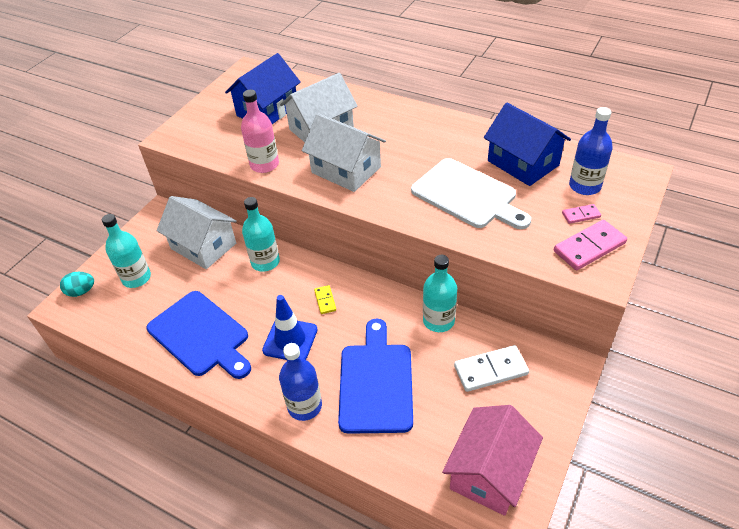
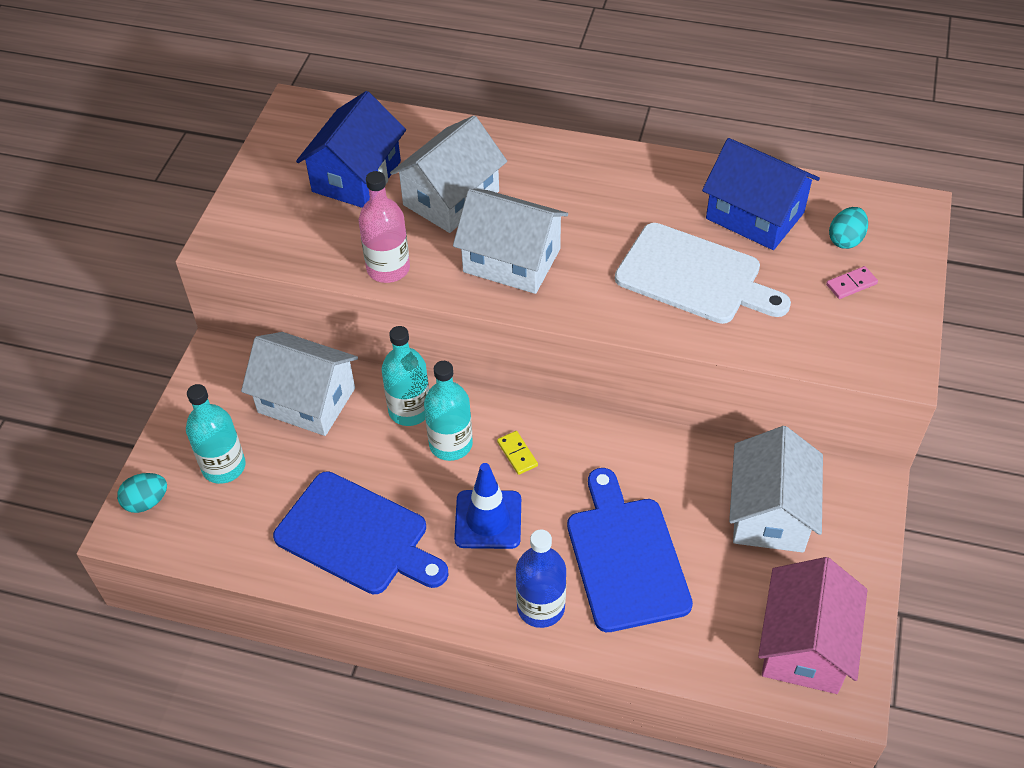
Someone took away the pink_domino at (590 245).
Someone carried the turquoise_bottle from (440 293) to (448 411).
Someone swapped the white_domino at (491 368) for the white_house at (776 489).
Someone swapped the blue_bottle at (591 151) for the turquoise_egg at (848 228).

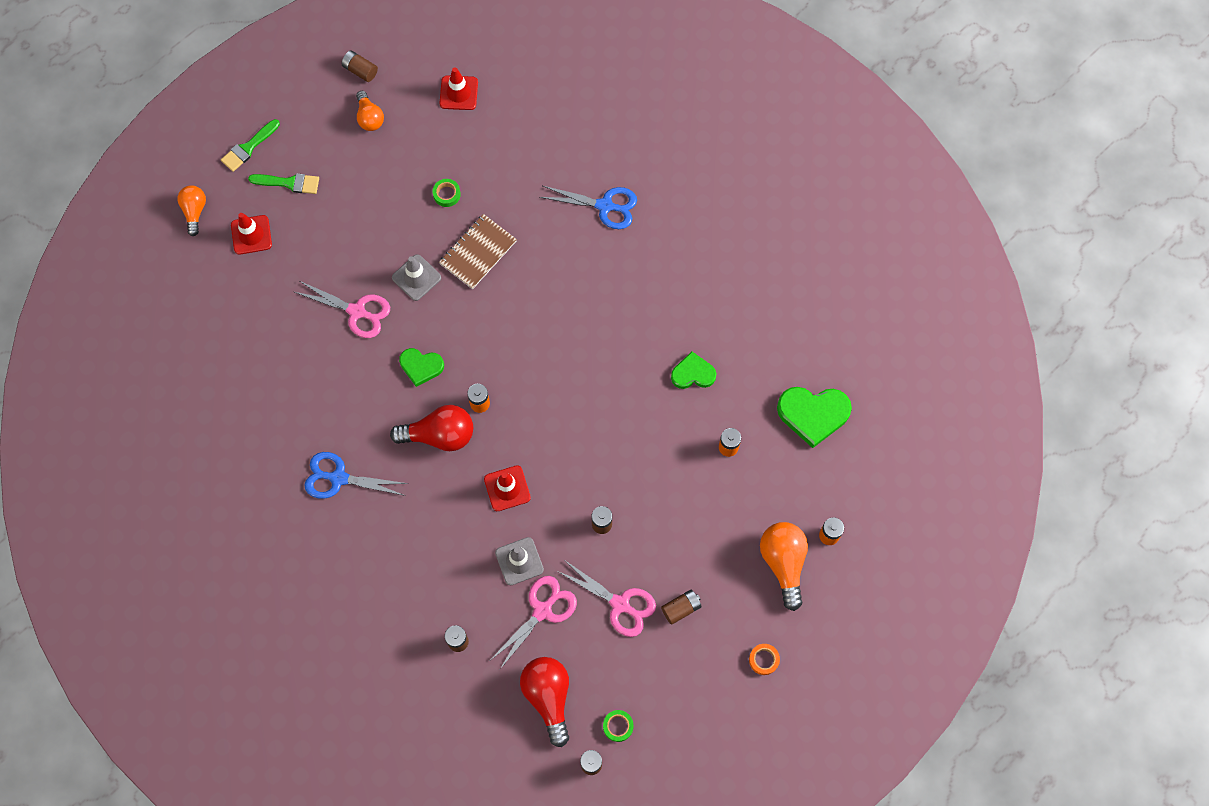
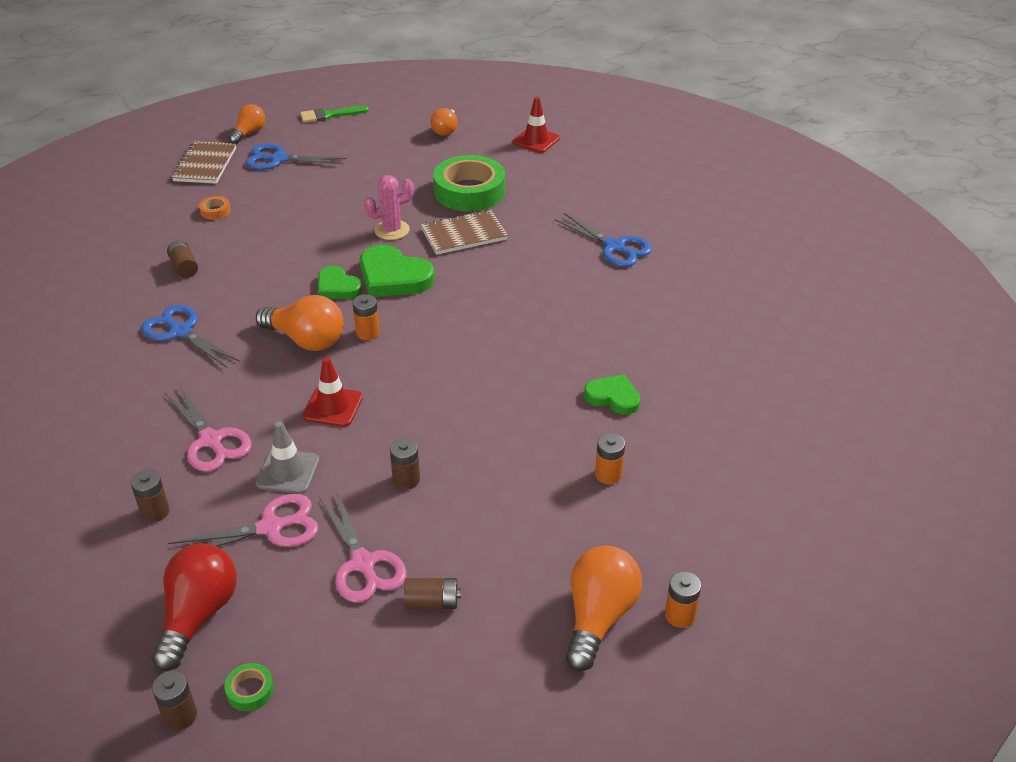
Someone took away the green_brush at (283 183).
Someone put down the brown_notebook at (204 162).
Someone carried the pink_scissors from (342 309) to (208 428).
Someone carried the brown_battery from (360 66) to (182 259).
Someone carried the orange_tape from (764 659) to (215 208).
Someone carried the green_heart from (814 417) to (397 271).
Someone swapped the red_traffic_cone at (251 234) for the blue_scissors at (296 157).
Someone swapped the grey_traffic_cone at (416 277) for the pink_cactus at (389 207).
Someone repainted the red_light_bulb at (431 428), which became the orange_light_bulb at (300 323).
Someone scaled the green_tape at (447 193) by 2.45.

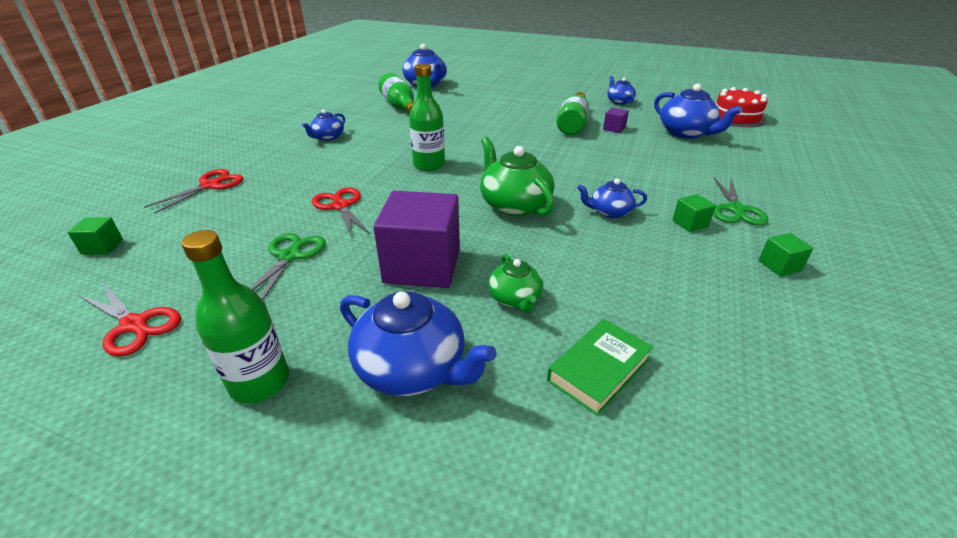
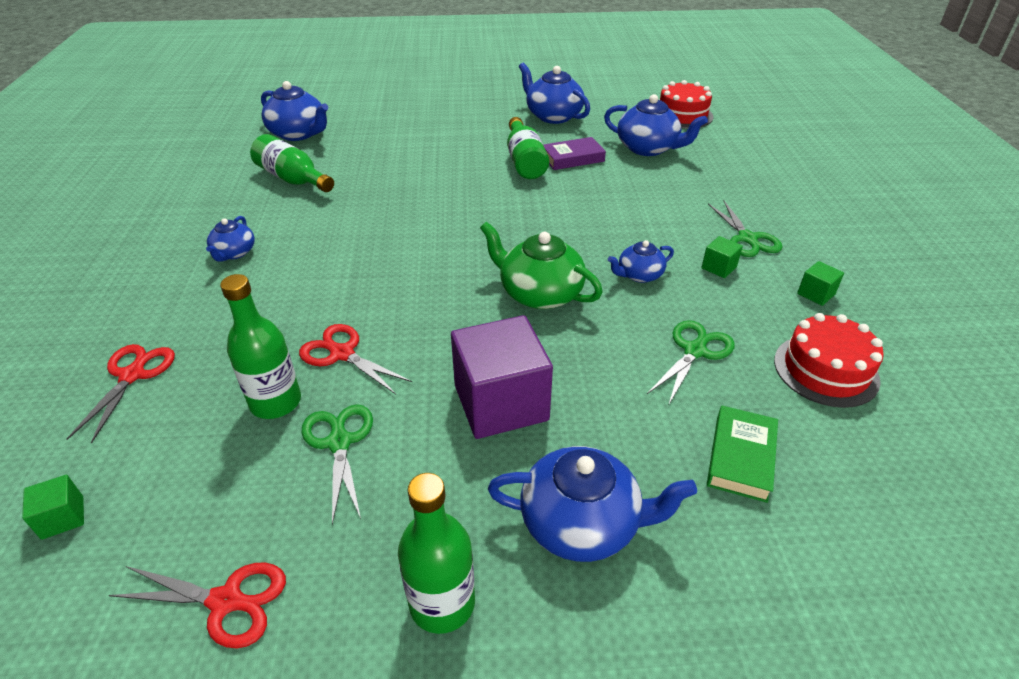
Someone took away the green_teapot at (515 283).
Someone put down the green_scissors at (691 363).
Someone put down the red_cake at (829 360).
Someone carried the green_bottle from (427 117) to (260 346).
Someone swapped the purple_cube at (616 120) for the purple_book at (574 153).
Someone scaled the blue_teapot at (621 90) by 1.74.

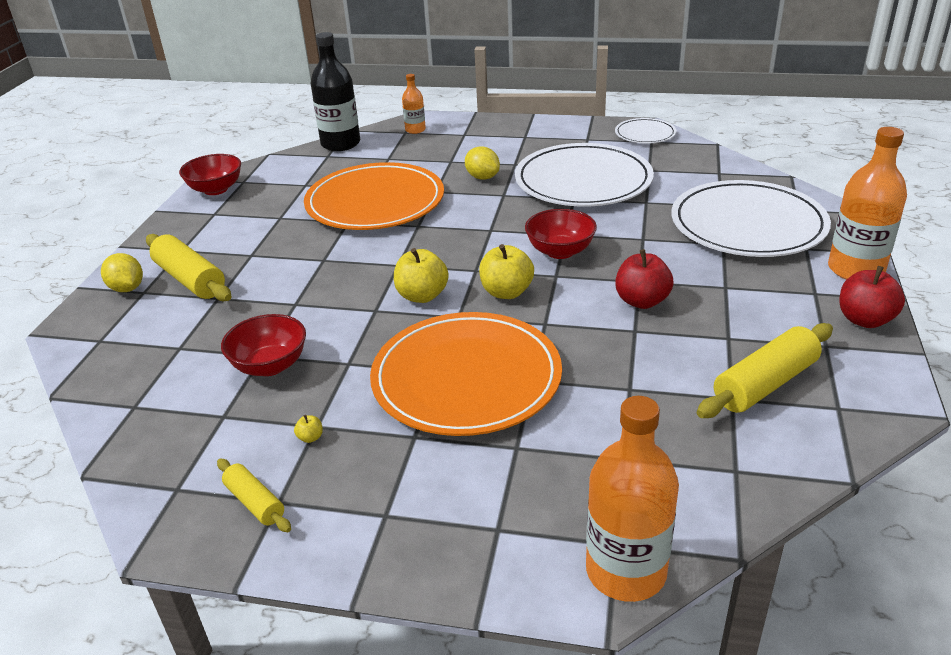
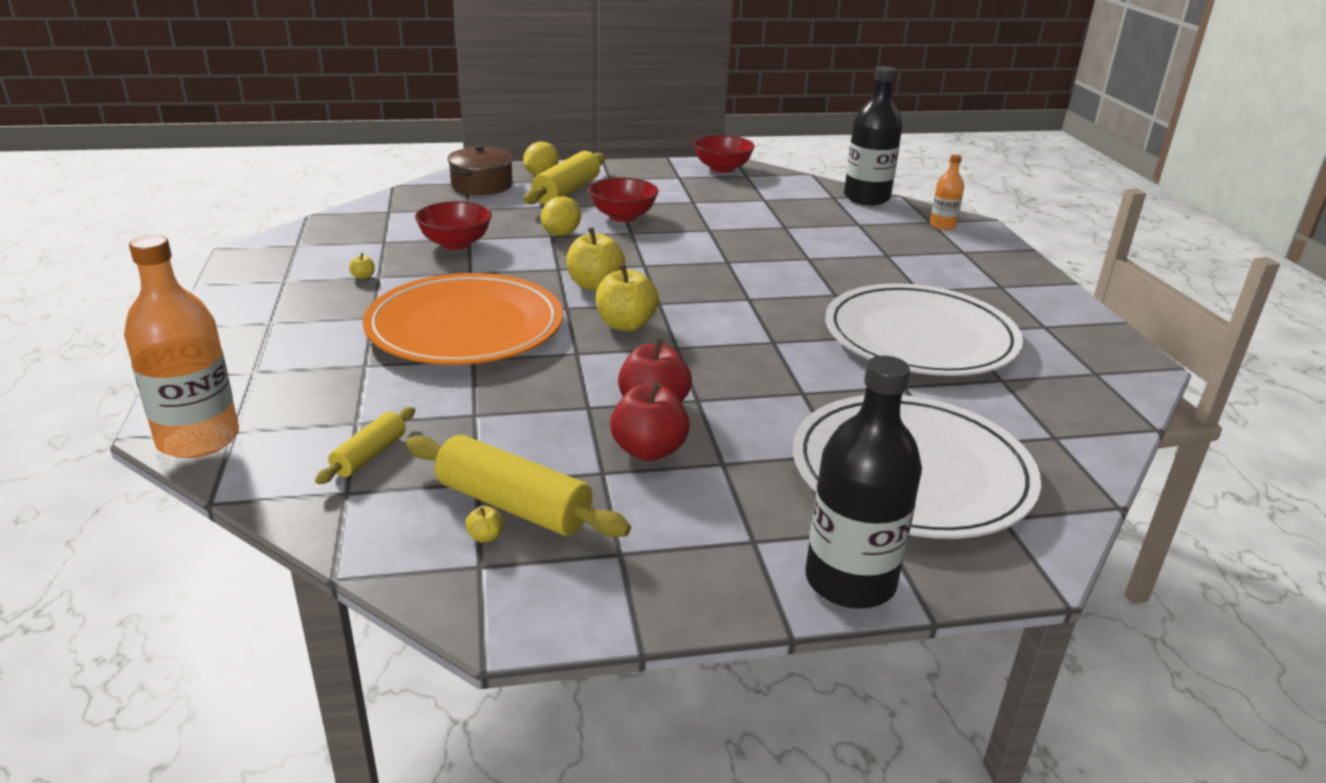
Someone took away the orange_plate at (374 196).
Someone took away the white_plate at (646 131).
Someone put down the brown_pot at (480 170).
Someone put down the yellow_apple at (484 524).
Someone carried the yellow_rolling_pin from (254 495) to (365 445).
Someone carried the yellow_lemon from (482 163) to (561 216).
Someone carried the red_bowl from (561 234) to (623 199).
Someone carried the red_apple from (872 297) to (650 421).
Someone repainted the orange_bottle at (867 203), which became the black_bottle at (863 482).

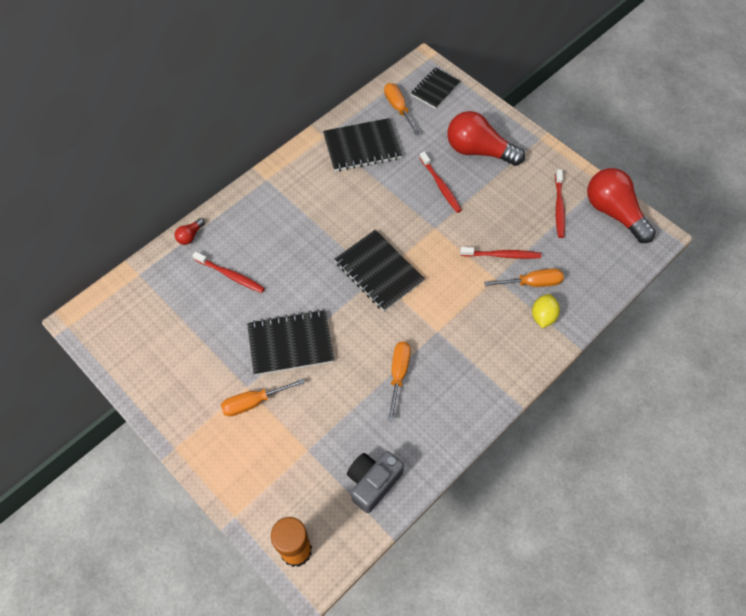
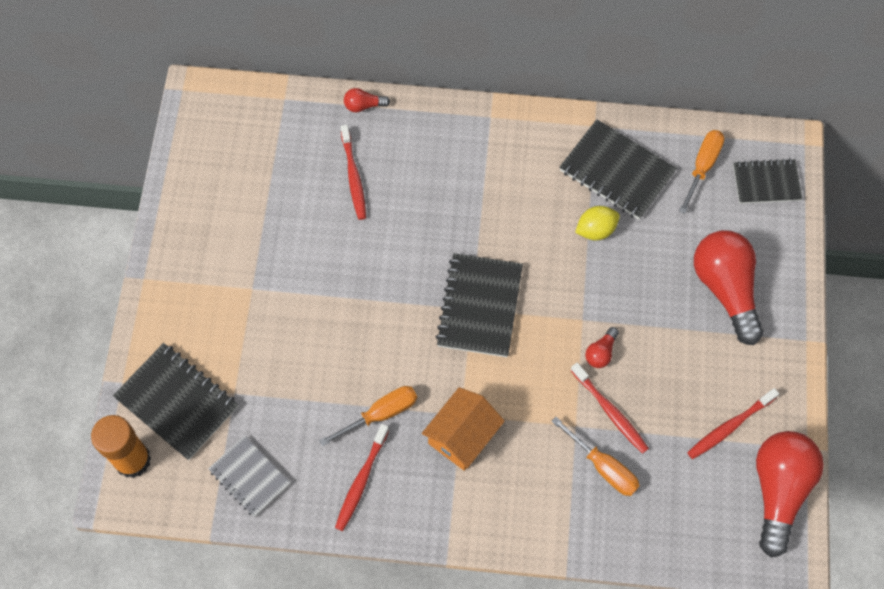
Someone took away the orange_screwdriver at (262 397).
Someone put down the orange_house at (463 429).
Someone put down the red_light_bulb at (602 347).
Someone carried the black_notebook from (290 343) to (175 401).
Someone carried the red_toothbrush from (441 182) to (362 477).
Someone carried the yellow_lemon from (546 311) to (597 223).
Someone swapped the grey_camera at (375 482) for the grey_notebook at (249 476).

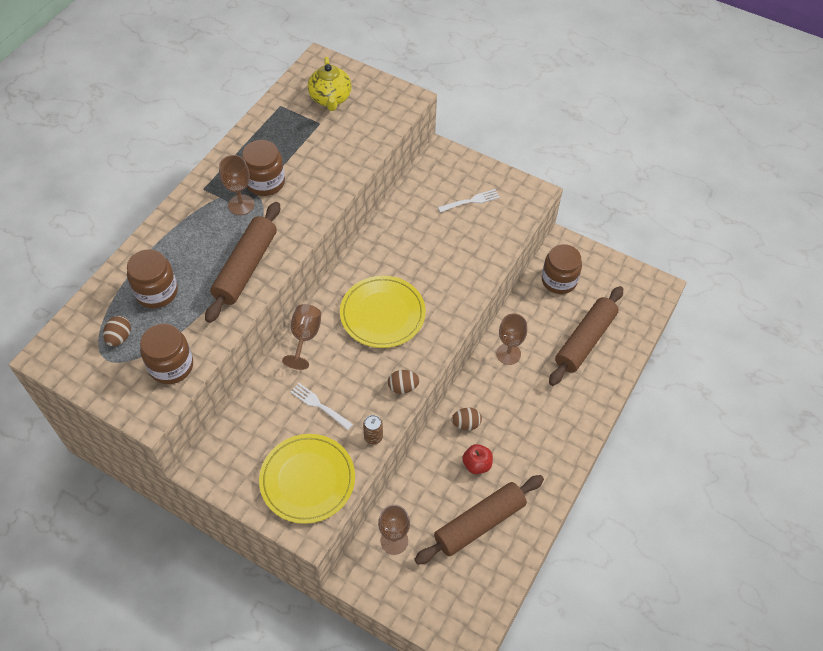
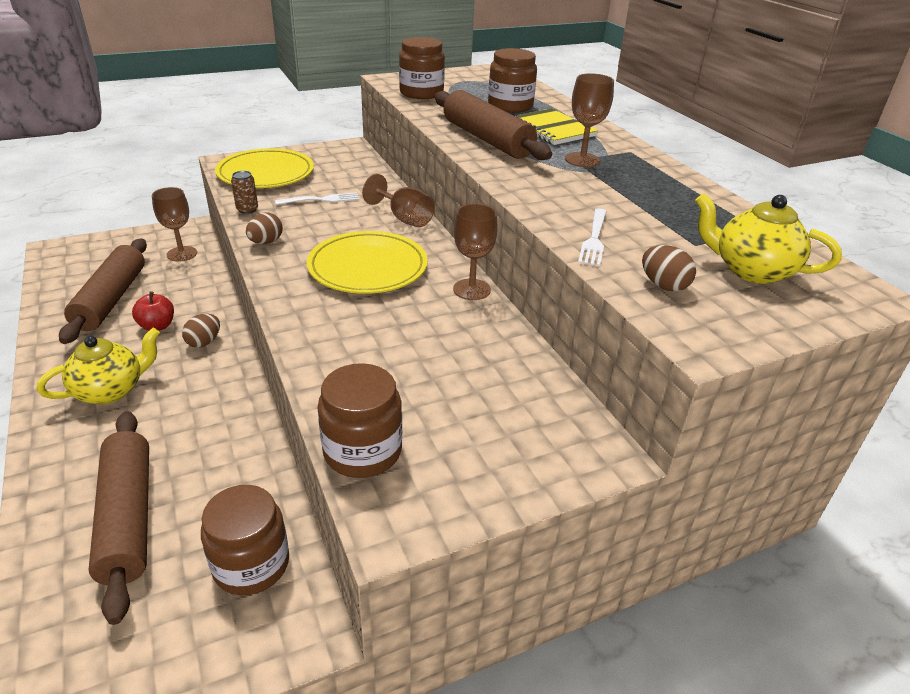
Someone put down the yellow_teapot at (98 366).
Someone put down the yellow_notebook at (556 127).
Someone carried the brown_egg from (117 331) to (669 268).
Someone carried the brown_jar from (263 168) to (359 420).
Someone carried the white_fork from (469 200) to (592 237).
Someone carried the brown_goblet from (511 339) to (475 252).

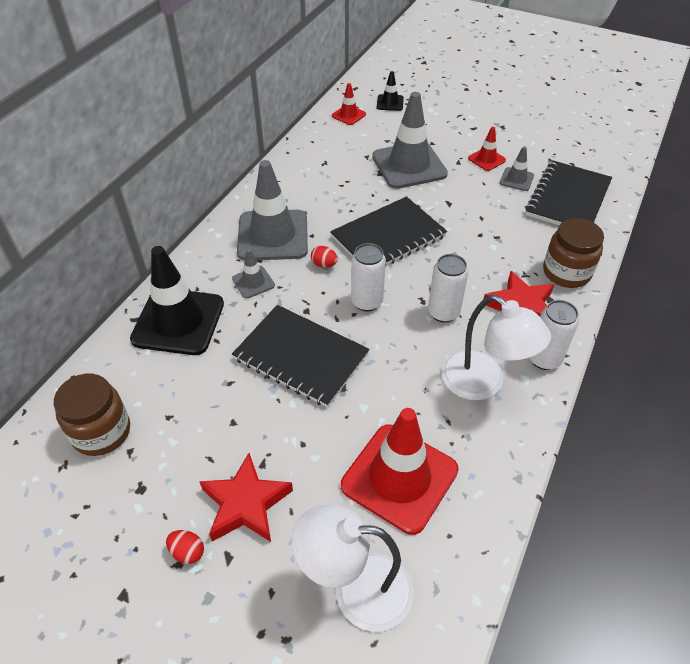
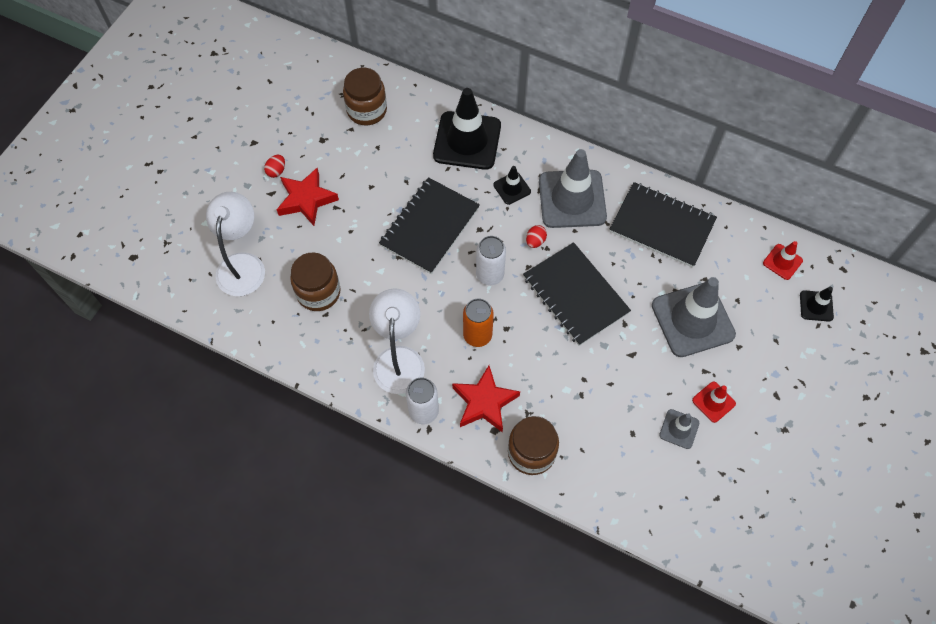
Someone carried the black_notebook from (569 192) to (663 225).
Someone swapped the red_traffic_cone at (400 471) for the brown_jar at (315 281).
Someone repainted the grey_traffic_cone at (253 273), which became the black_traffic_cone at (512 185).
Someone repainted the white_can at (448 288), which became the orange_can at (478 323).
Someone rotated the white_lamp at (496 347) by 135 degrees clockwise.

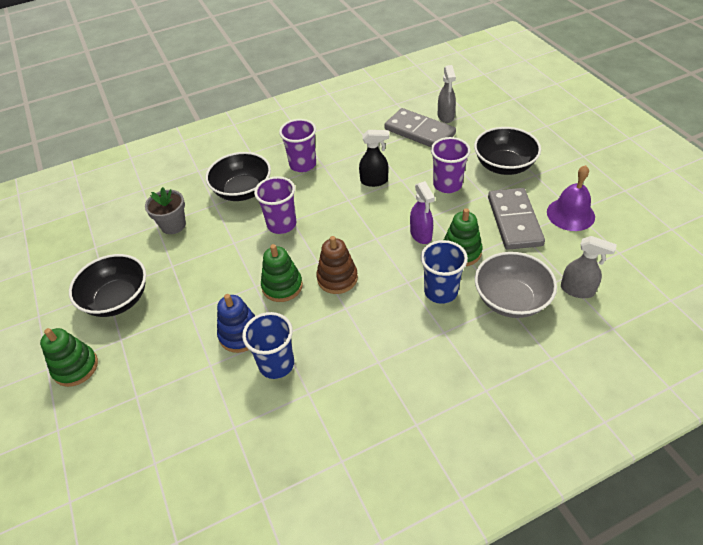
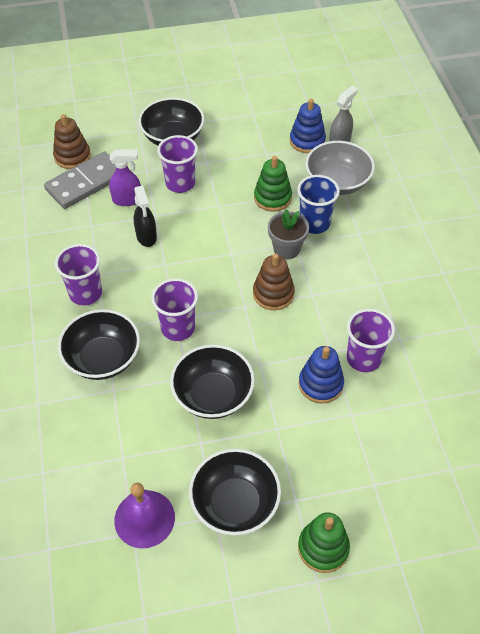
Someone took away the green_stacking_toy at (282 273).
Someone took away the grey_domino at (516 219).
Someone put down the black_bowl at (212 381).
Someone put down the blue_stacking_toy at (308 126).
Someone carried the grey_flower_pot from (165 210) to (288 234).
Someone carried the purple_spray_bottle from (422 212) to (125 177).
Someone carried the purple_bell from (571 198) to (144 515).
Someone swapped the grey_spray_bottle at (447 94) for the brown_stacking_toy at (72 141).
Someone repainted the blue_cup at (268 345), which became the purple_cup at (371 340).
Someone rotated the black_spray_bottle at (374 158) by 150 degrees clockwise.

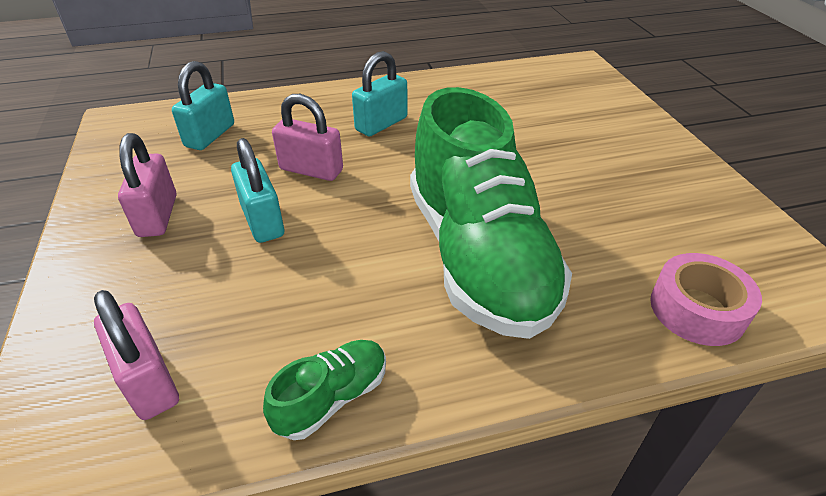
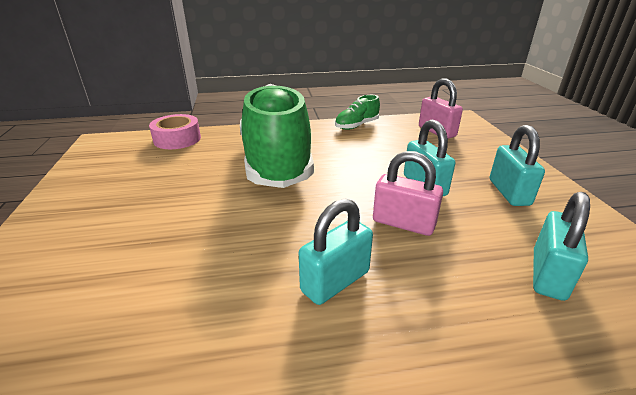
Someone repainted the pink_padlock at (147 185), which became the turquoise_padlock at (517 165).

